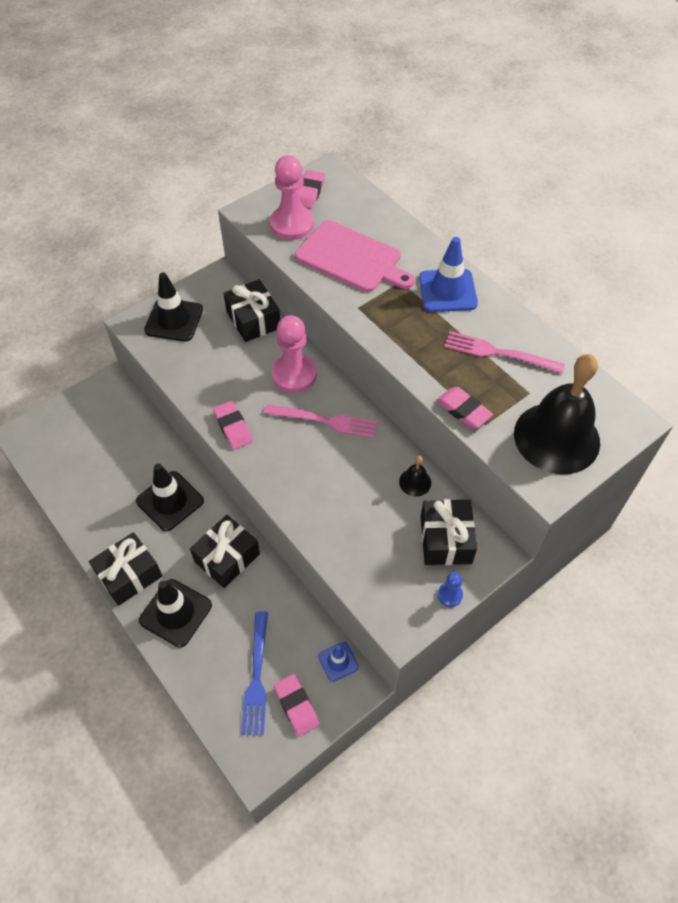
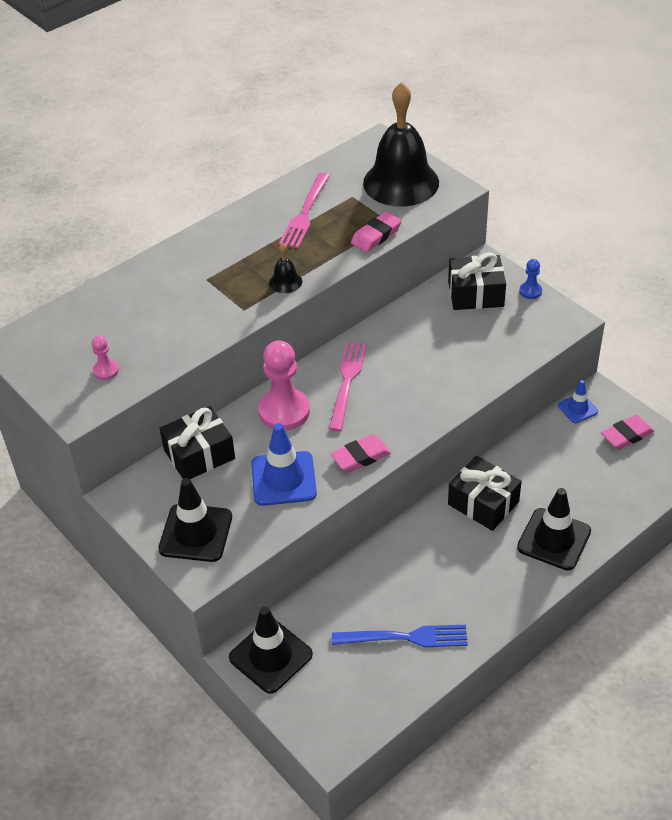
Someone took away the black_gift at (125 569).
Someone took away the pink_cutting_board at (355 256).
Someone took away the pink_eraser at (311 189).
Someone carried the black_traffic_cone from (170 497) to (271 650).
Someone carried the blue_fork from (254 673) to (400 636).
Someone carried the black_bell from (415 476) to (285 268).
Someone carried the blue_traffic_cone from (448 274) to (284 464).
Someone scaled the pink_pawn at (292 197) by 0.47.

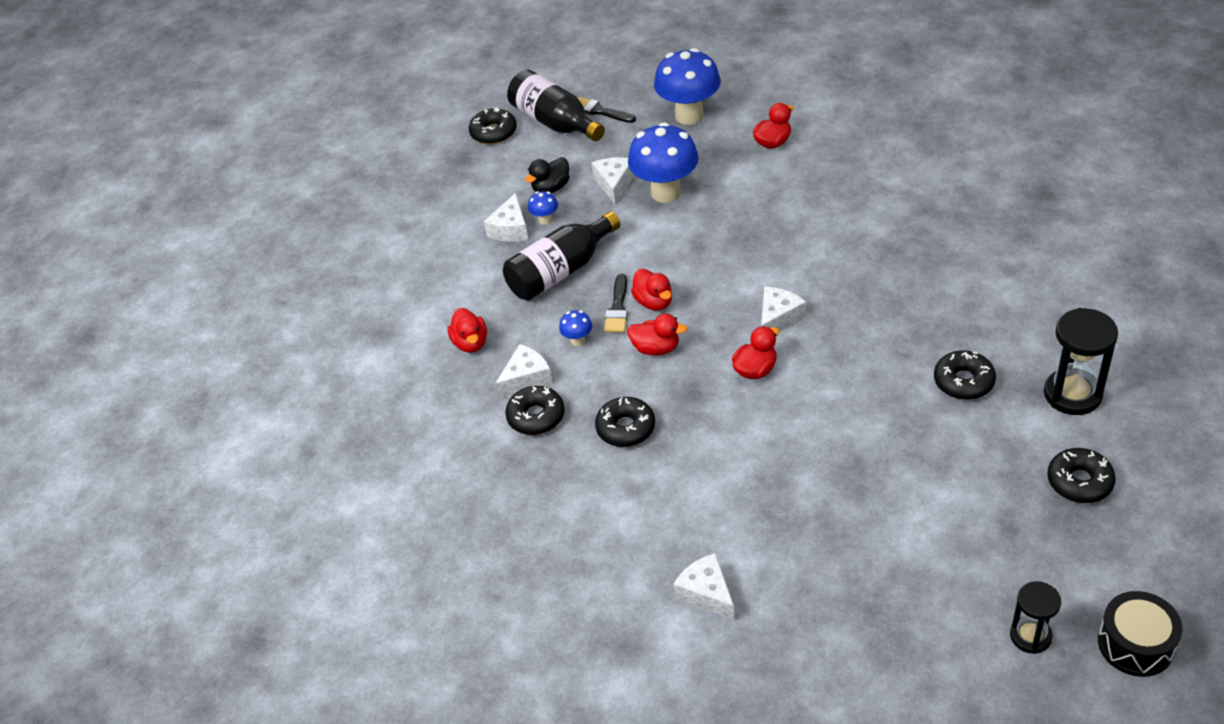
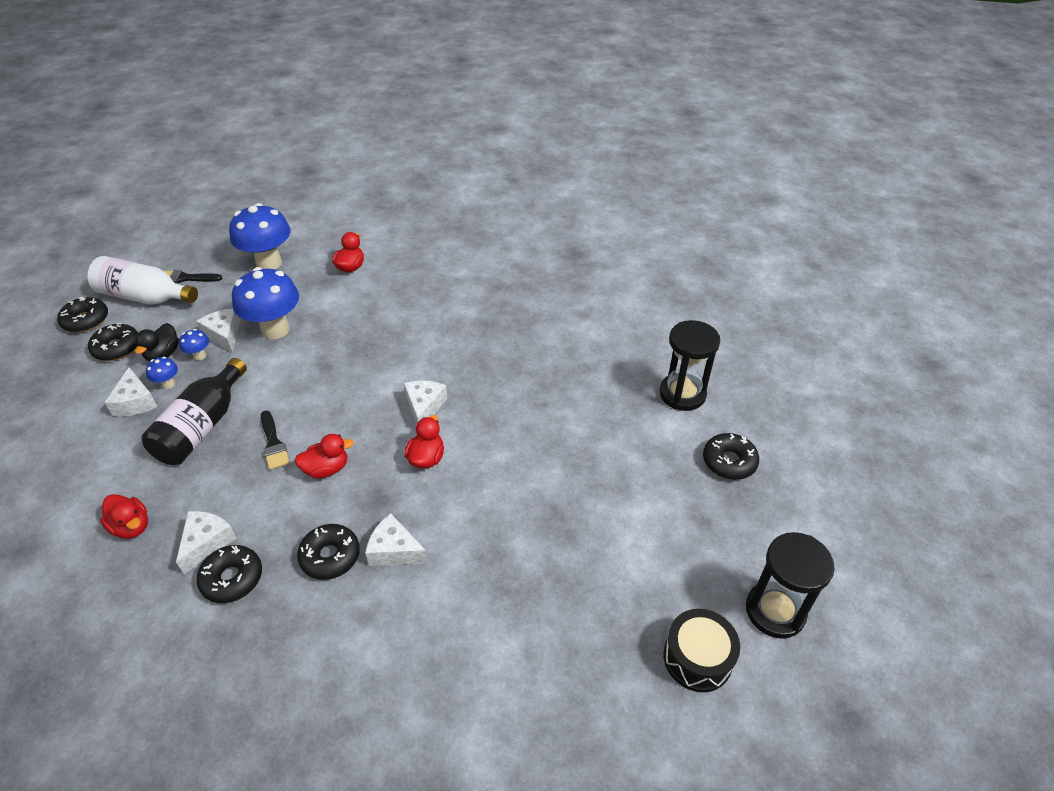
Someone took away the red_duck at (651 290).
Someone carried the blue_mushroom from (575 328) to (194 345).
Someone carried the white_cheese from (704 586) to (396 539).
Someone carried the black_donut from (965 375) to (113 342).
Someone carried the black_drum from (1140 634) to (702 650).
Someone repainted the black_bottle at (556 105), which became the white_bottle at (142 280).
Someone scaled the black_hourglass at (1035 617) by 1.59.

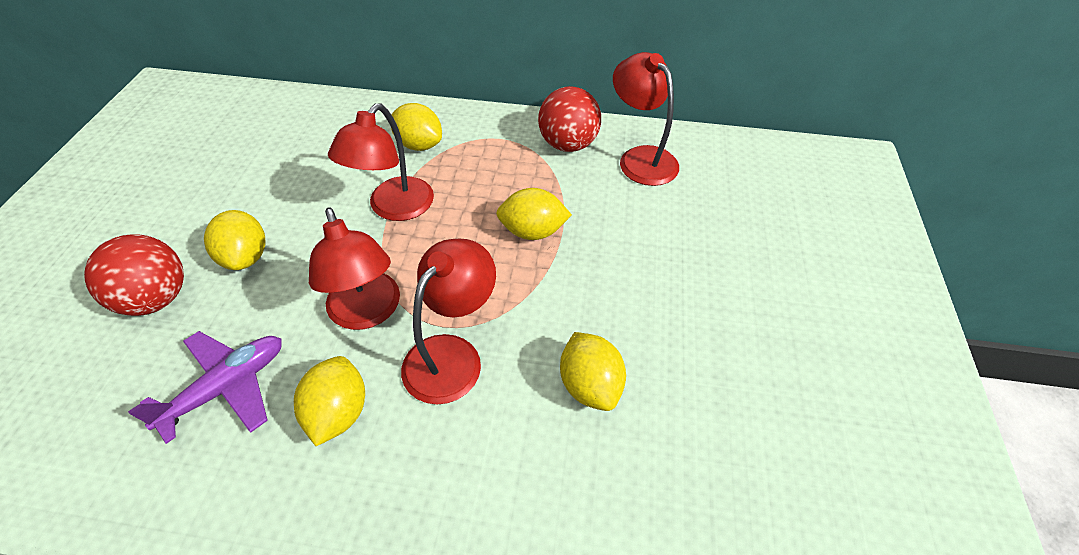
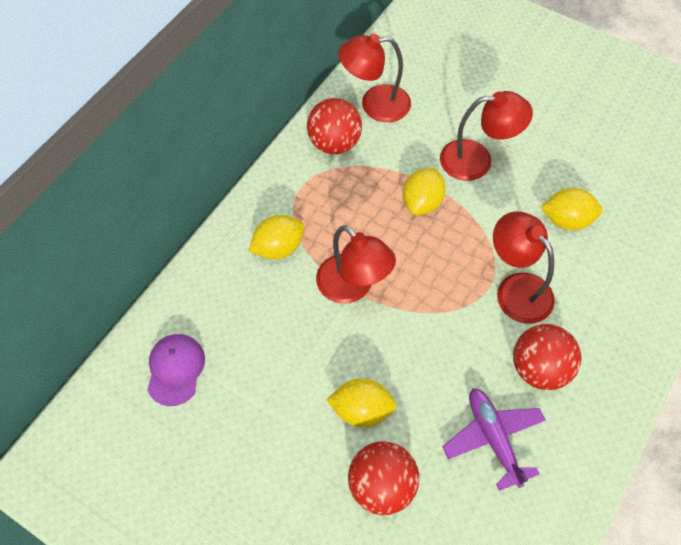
Someone put down the purple_cap at (176 370).
Someone carried the red_lamp from (354 269) to (486 136).
Someone swapped the yellow_lemon at (329 401) for the red_ball at (547 357).

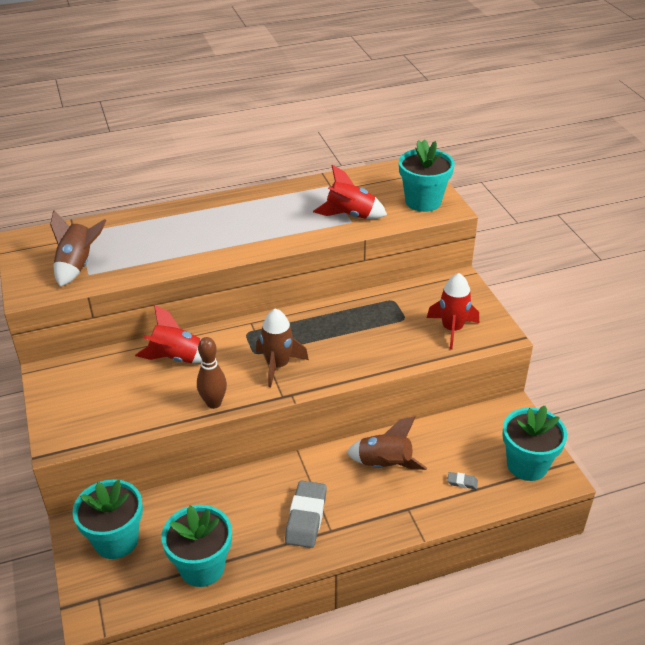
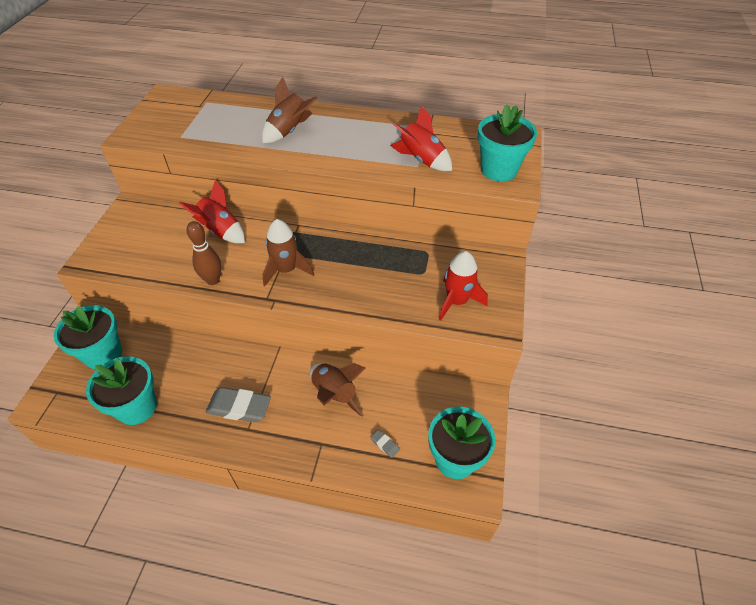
Someone carried the brown_rocket from (78 248) to (289 110).
Someone rotated the grey_eraser at (306 514) by 60 degrees clockwise.

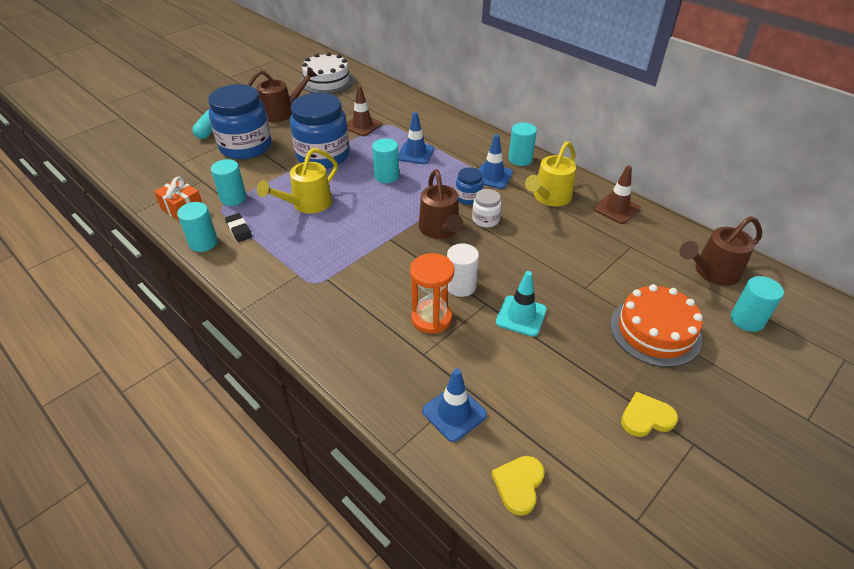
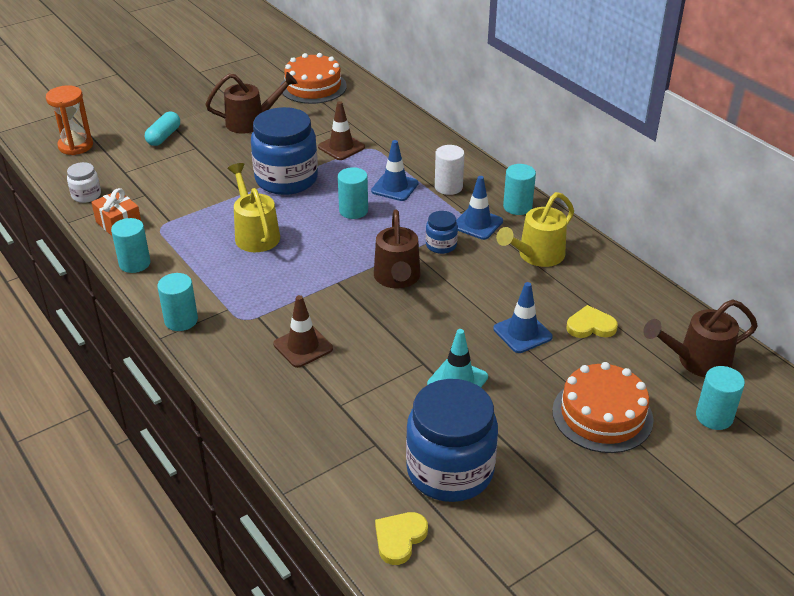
Someone took away the black_eraser at (238 227).
Someone carried the blue_jar from (240 121) to (452 440).
Someone carried the turquoise_cylinder from (229 182) to (177 302).
Someone carried the orange_hourglass from (432 293) to (69 120).
Someone carried the blue_traffic_cone from (454 405) to (523 317).
Someone carried the white_cylinder from (463 270) to (449 170).
Someone carried the white_jar from (487 208) to (84 182).
Someone carried the brown_traffic_cone from (617 195) to (303 331).
Someone carried the yellow_heart from (649 414) to (592 321).
Someone repainted the white_cake at (327 73), which became the orange_cake at (313 78).
Someone rotated the yellow_watering_can at (297 180) by 105 degrees clockwise.

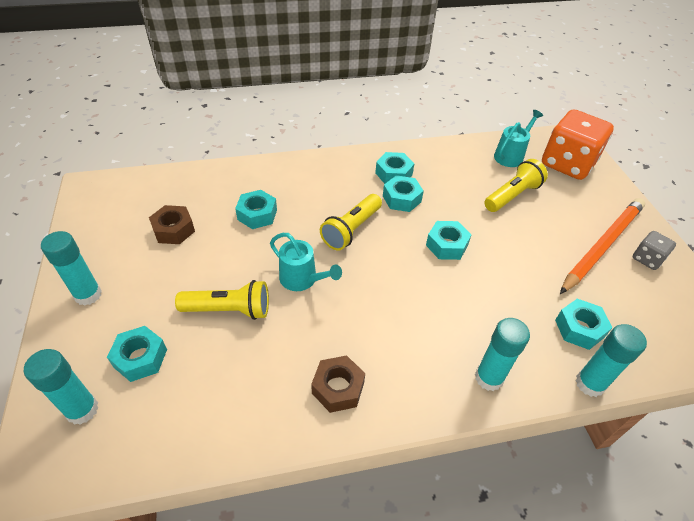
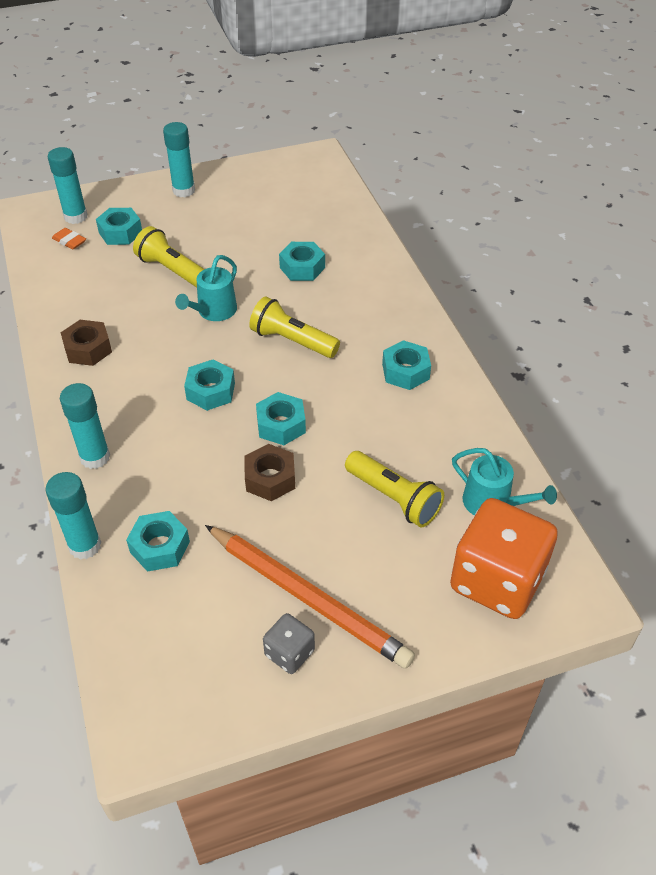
Someone put down the orange_eraser at (69 238).
Someone carried the brown_nut from (172 224) to (269 472).
Someone carried the turquoise_nut from (403 193) to (209 385).
Someone rotated the yellow_flashlight at (222 300) by 135 degrees clockwise.

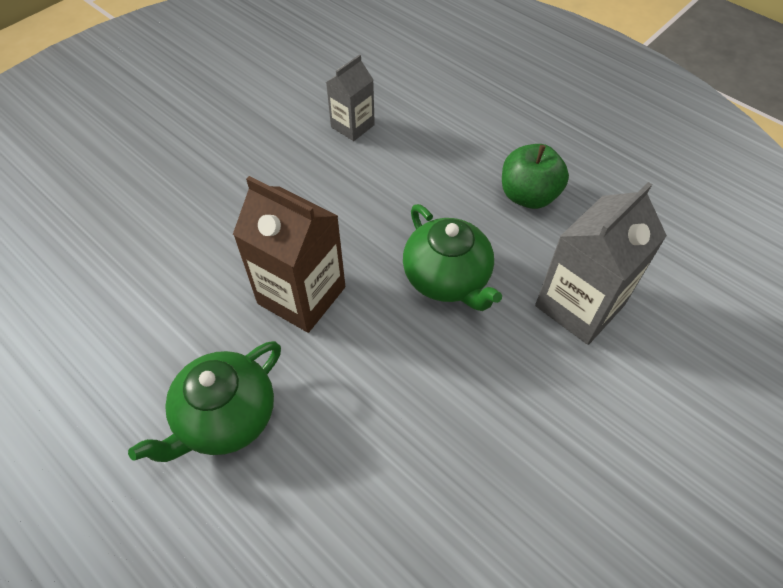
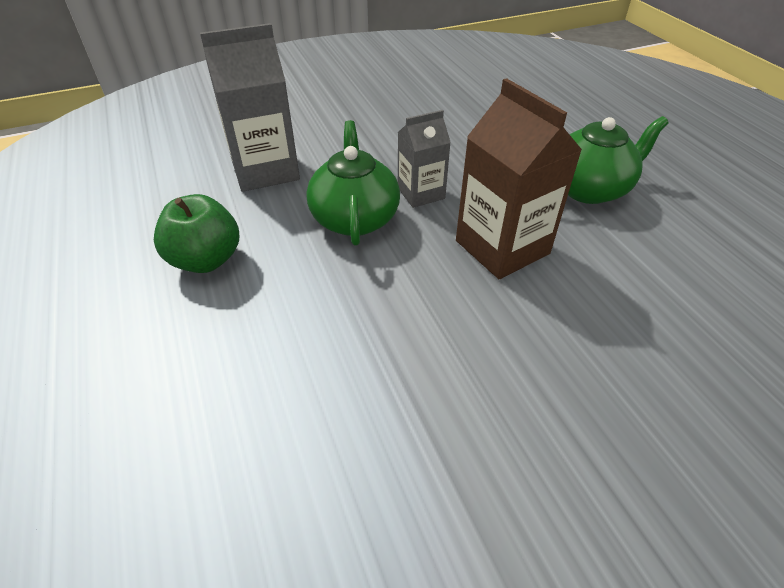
Someone carried the grey_carton from (350 97) to (424 159).

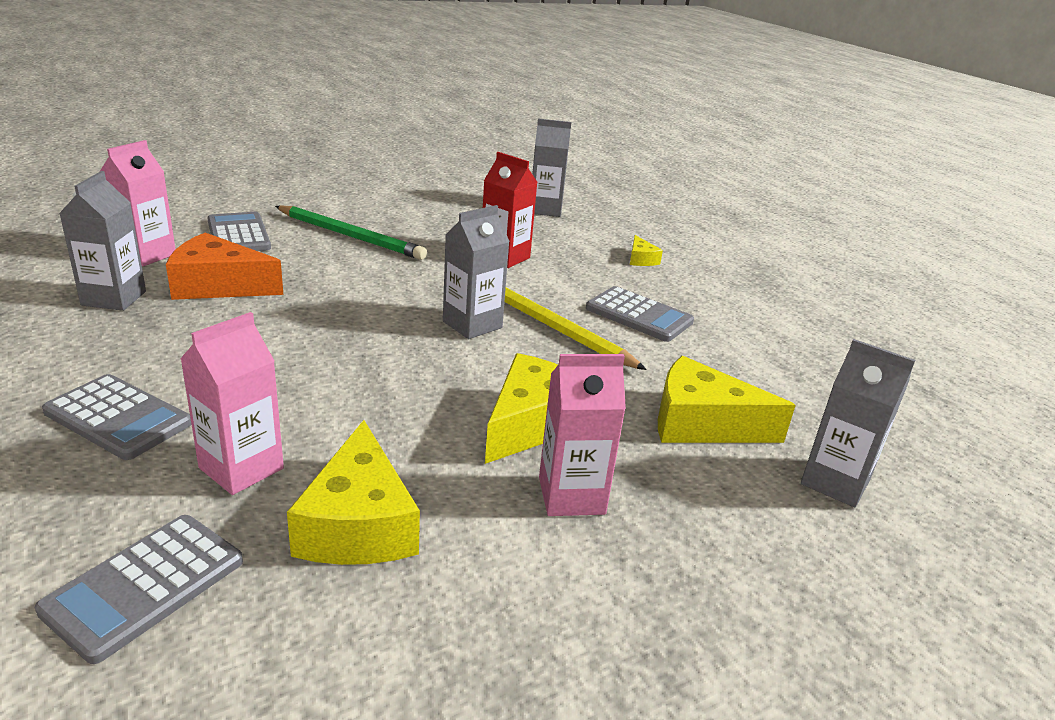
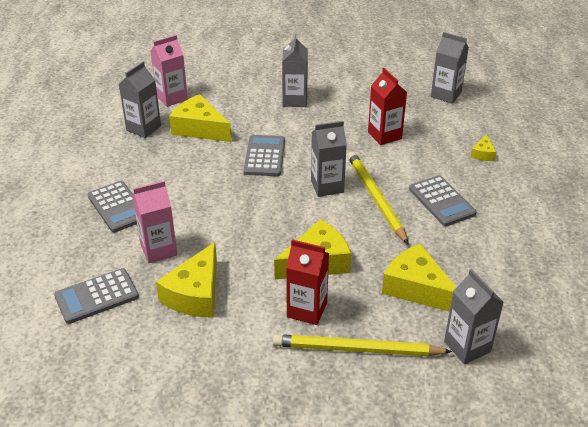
Someone put down the yellow_pencil at (362 345).
Someone carried the grey_calculator from (239 231) to (264 155).
Someone swapped the green_pencil at (351 232) for the grey_carton at (295 70).
Someone repainted the orange_cheese at (224 266), which became the yellow_cheese at (200 118).
Someone repainted the pink_carton at (582 435), which became the red_carton at (307 282).

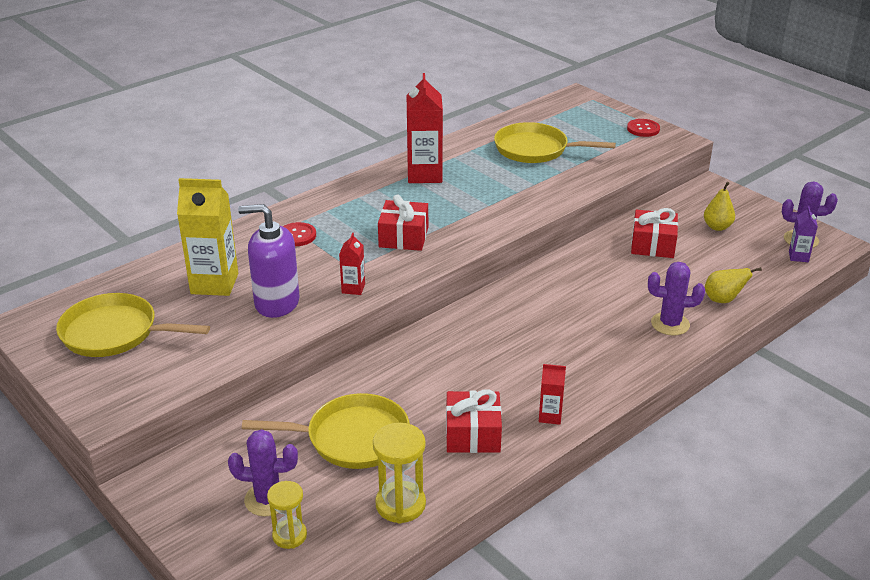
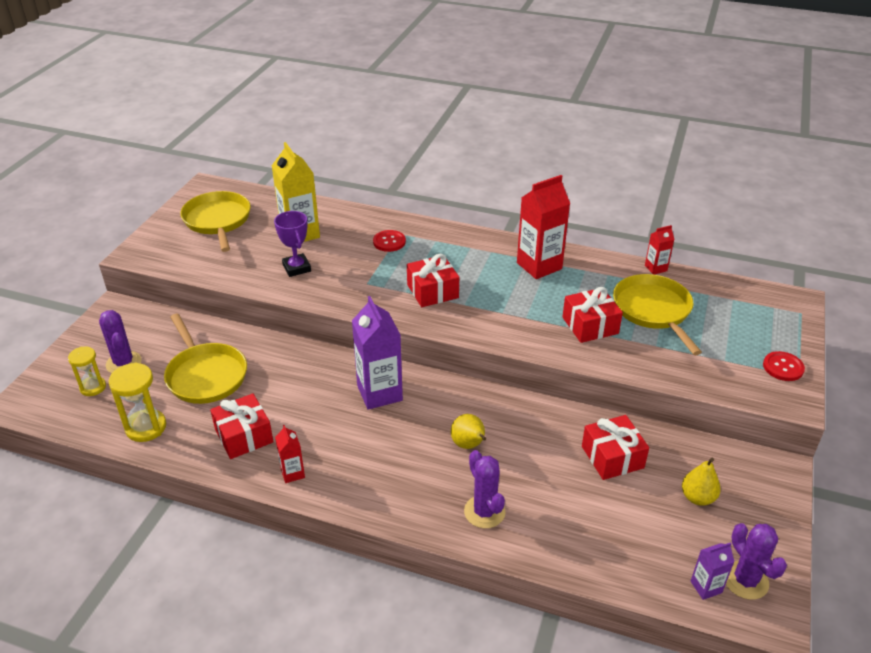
Someone put down the purple_carton at (377 353).
Someone put down the red_gift at (593 315).
Someone carried the red_carton from (352 264) to (659 250).
Someone carried the yellow_pear from (733 285) to (468 431).
Someone swapped the purple_soap_dispenser at (269 261) for the purple_trophy at (292 244).

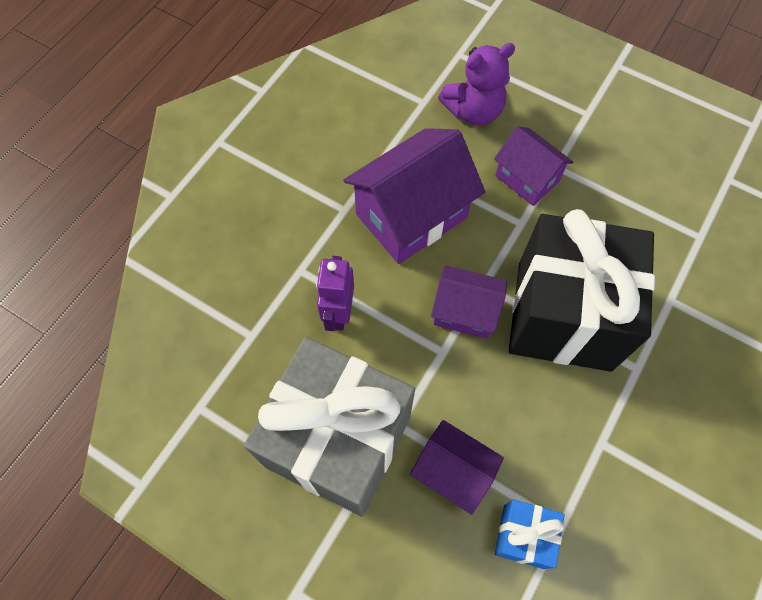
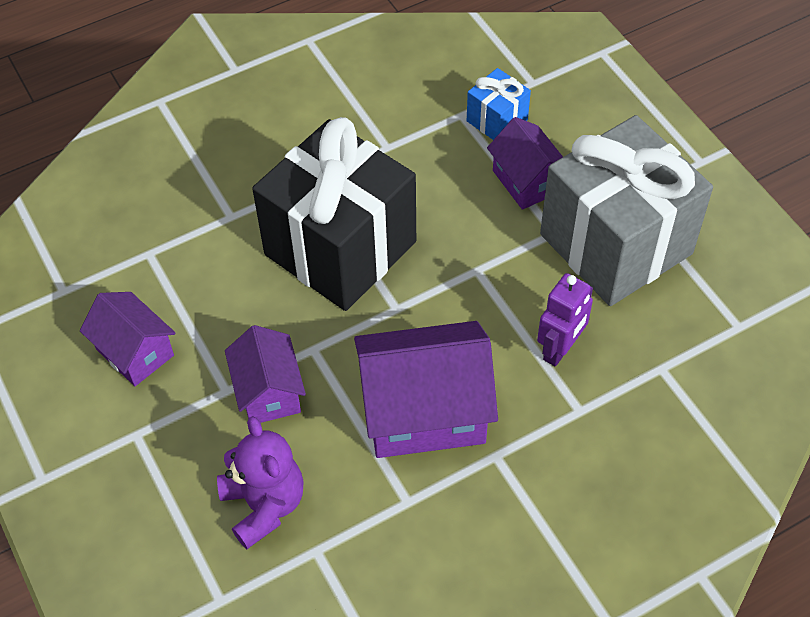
Someone carried the purple_house from (469 302) to (127 339).
Someone rotated the purple_teddy_bear at (476 84) by 60 degrees clockwise.

